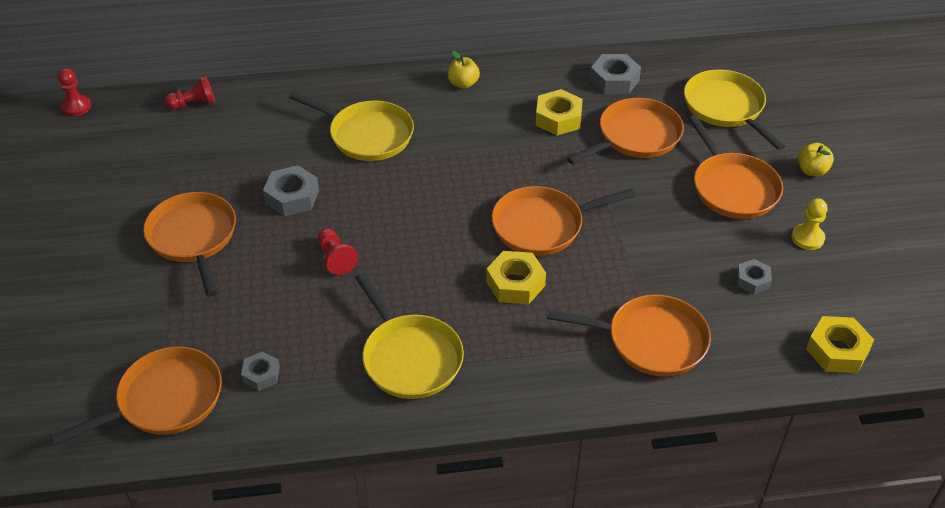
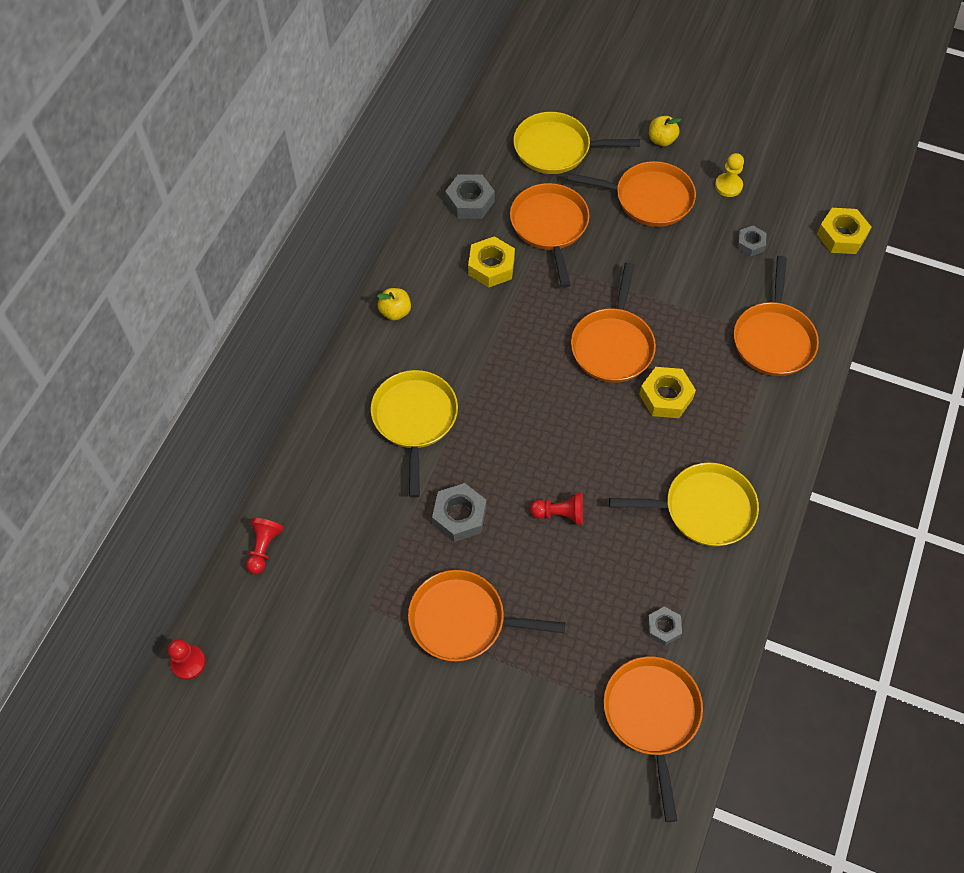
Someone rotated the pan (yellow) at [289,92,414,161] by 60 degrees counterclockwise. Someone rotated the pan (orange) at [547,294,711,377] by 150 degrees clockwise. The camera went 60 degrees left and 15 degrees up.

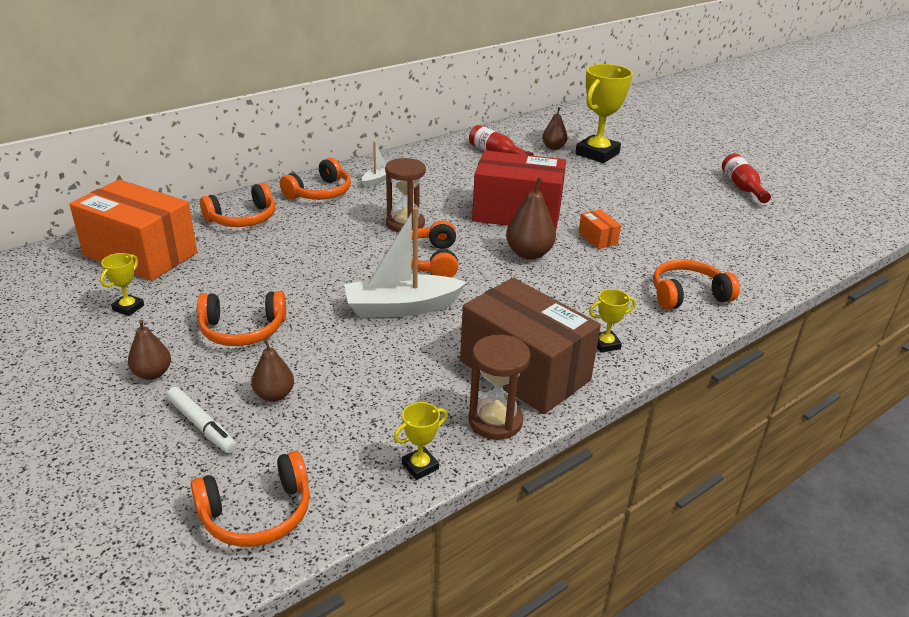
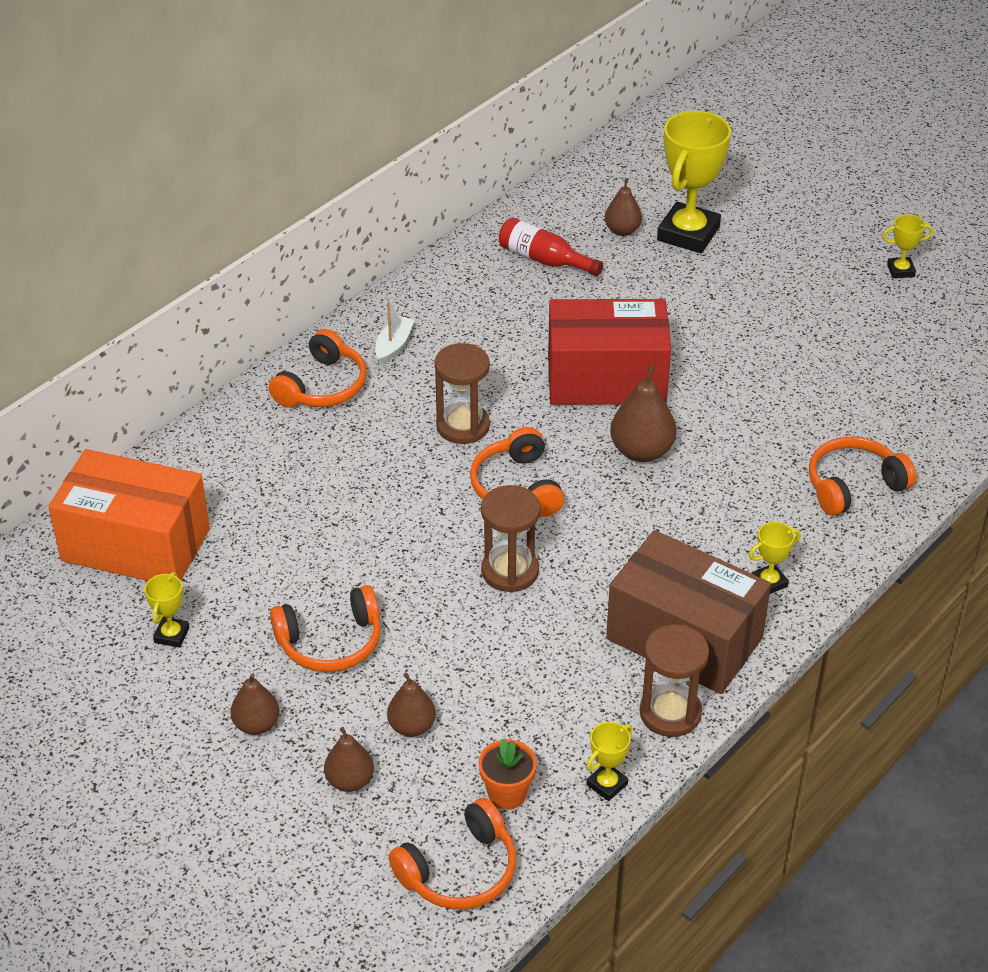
Someone swapped the marker (white) at [166,387,237,453] for the pear (brown) at [324,727,374,792]. Someone took away the headphones (orange) at [200,183,275,227]. Someone swapped the boat (white) at [344,207,467,318] for the hourglass (brown) at [481,485,541,592]. Someone took away the box (orange) at [578,209,621,249]. Someone swapped the bottle (red) at [722,154,771,203] for the trophy (yellow) at [882,215,933,278]. Someone put down the flower pot (orange) at [478,739,537,810]. The camera went 10 degrees left and 10 degrees up.

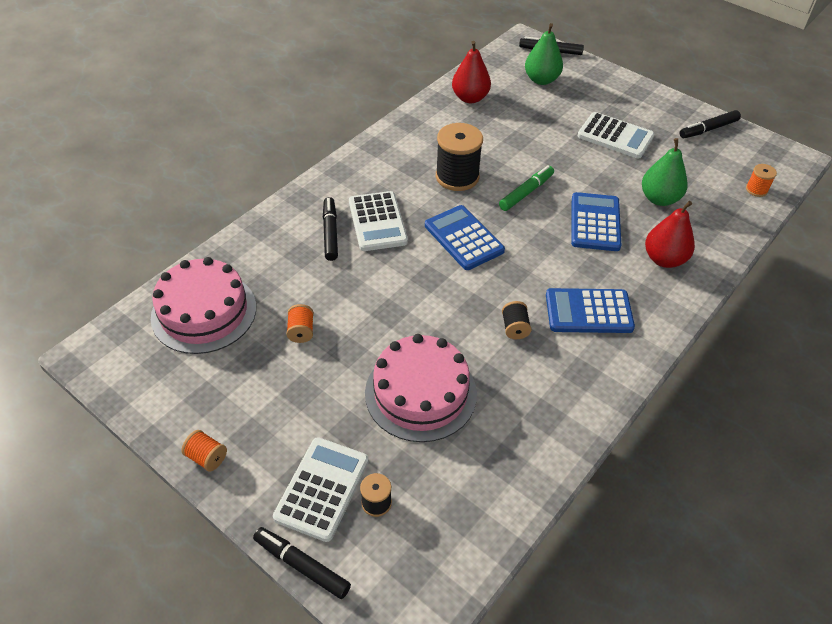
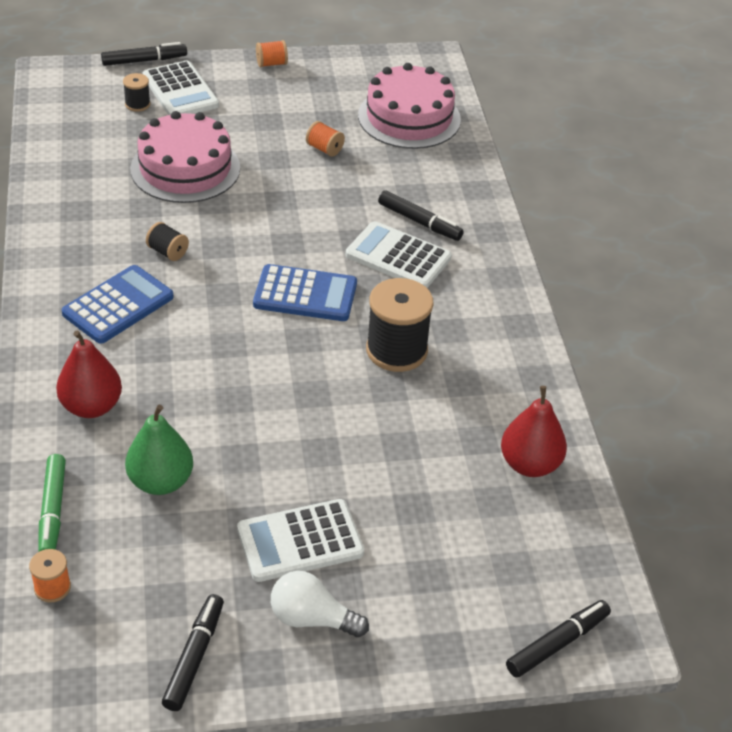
Someone carried the marker (green) from [499,165,554,211] to [38,454,66,552]. Someone took away the pear (green) at [525,23,563,85]. Someone took away the calculator (blue) at [571,192,621,251]. Someone put down the light bulb (white) at [271,571,369,637]. The camera went 130 degrees right and 5 degrees down.

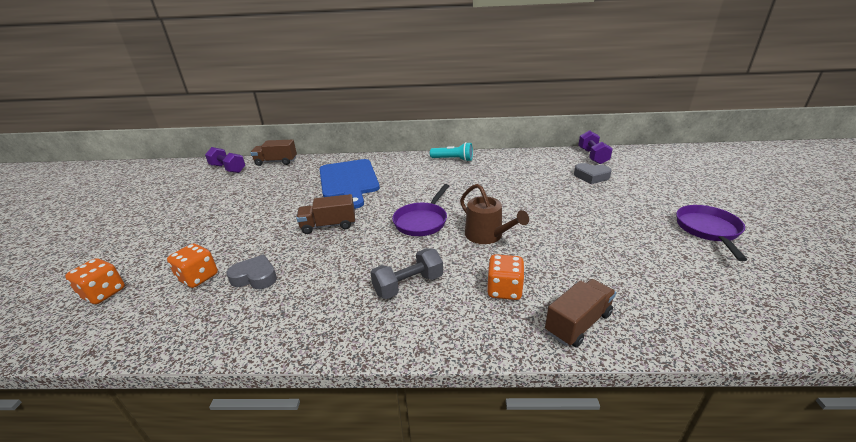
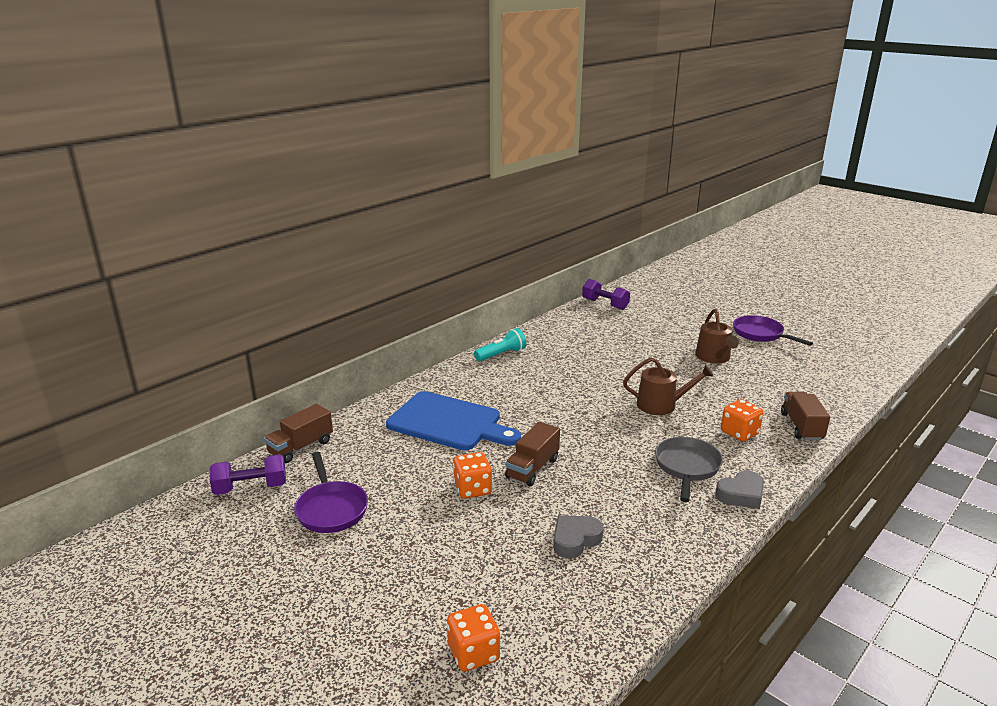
Someone carried the dice (orange) from [167,244,218,288] to [453,452,492,499]. Someone swapped the dumbbell (grey) at [370,248,443,299] for the pan (grey) at [655,437,723,502]. Someone carried the pan (purple) from [392,184,449,236] to [294,452,368,533]. Someone carried the heart (grey) from [574,163,612,184] to [715,471,764,509]. Someone put down the watering can (brown) at [695,309,739,364]. The camera went 50 degrees left and 5 degrees down.

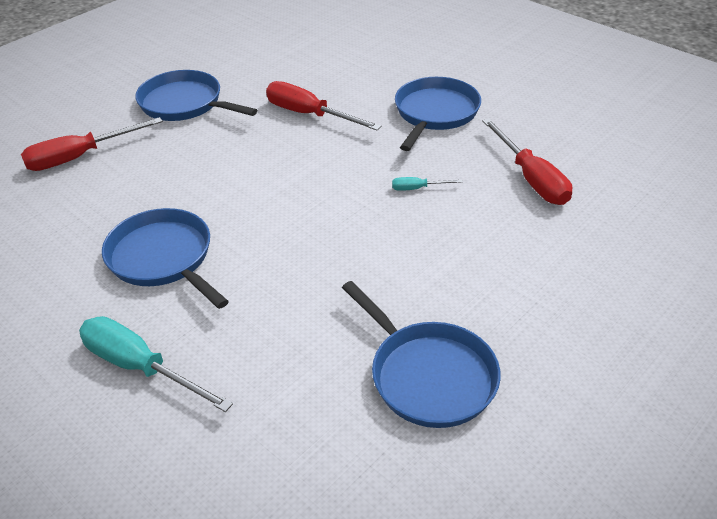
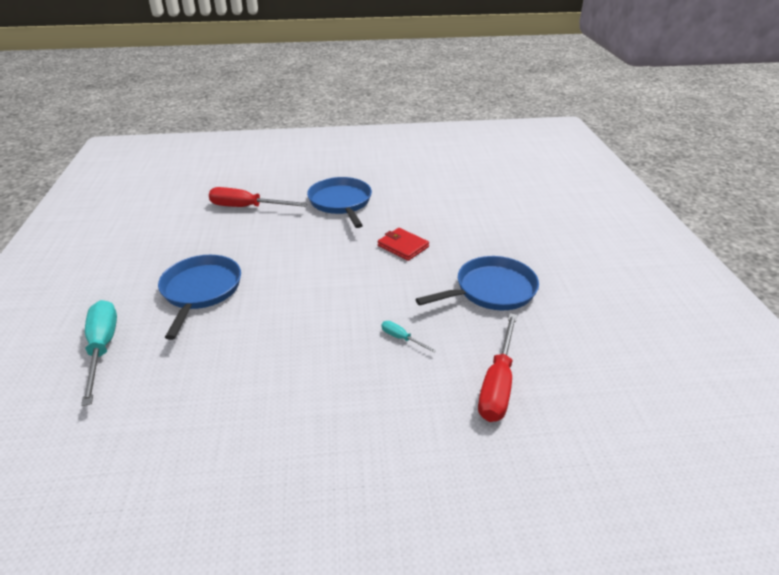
Someone swapped the screwdriver (red) at [266,81,381,130] for the wallet (red) at [378,228,429,261]. Someone took away the pan (blue) at [342,281,501,428]. The camera went 40 degrees right and 5 degrees down.

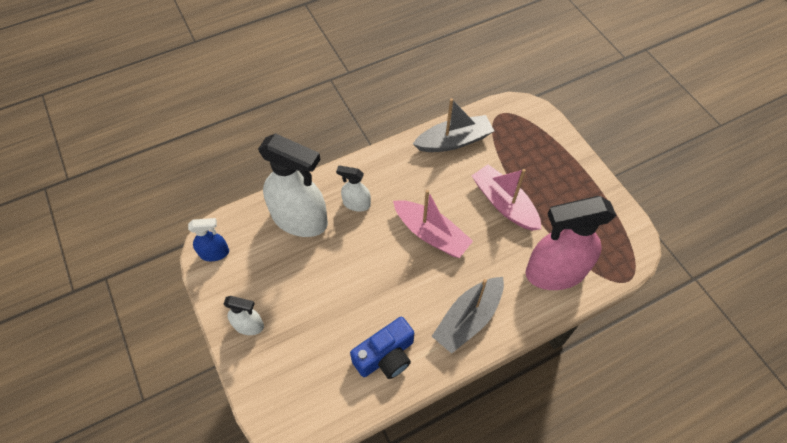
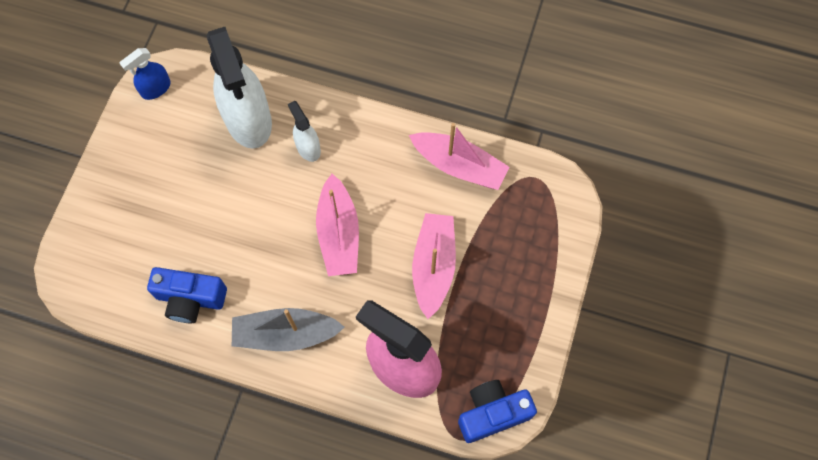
Someone rotated the spray bottle (blue) at [188,218,229,261] by 105 degrees clockwise. Someone took away the spray bottle (white) at [224,296,264,335]. Someone repainted the boat (grey) at [413,98,494,152], which became the boat (pink) at [409,123,510,190]. Someone put down the camera (blue) at [458,380,537,443]. The camera went 45 degrees right and 10 degrees up.

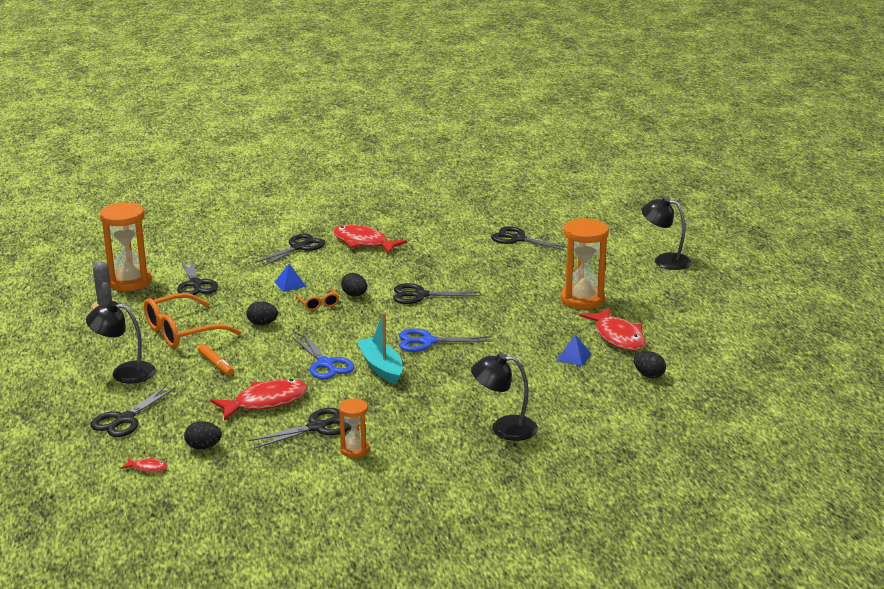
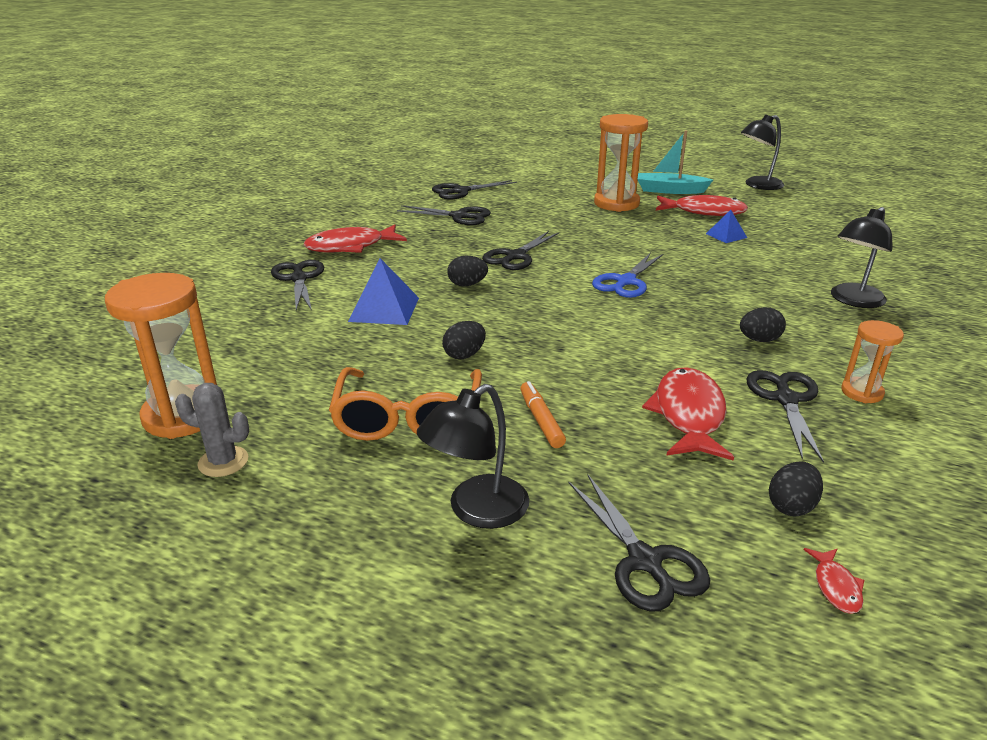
Someone rotated the fish (red) at [121,457,168,473] by 135 degrees clockwise. Someone carried the scissors (black) from [177,259,218,295] to [397,205,491,225]. Someone rotated the marker (orange) at [198,344,234,376] by 105 degrees counterclockwise. Someone scaled the pyramid (blue) at [274,264,307,292] by 1.68. Someone took away the scissors (blue) at [293,333,354,380]. Someone took away the glasses (orange) at [296,289,339,311]. Someone carried the boat (turquoise) from [357,312,403,385] to [638,130,713,194]. Someone carried the egg (black) from [634,351,666,378] to [740,307,786,342]. Someone carried the lamp (black) from [641,197,692,270] to [741,115,784,190]. The camera went 55 degrees left and 5 degrees up.

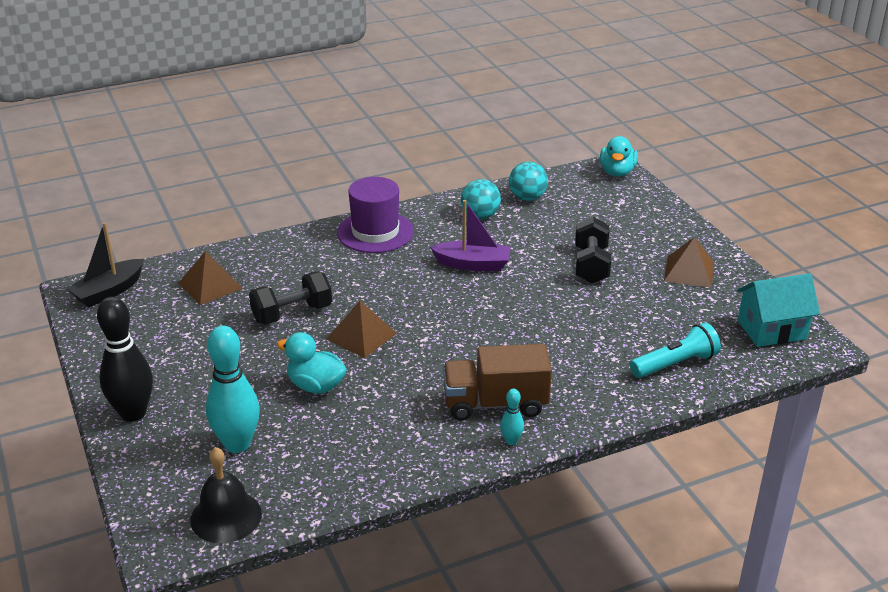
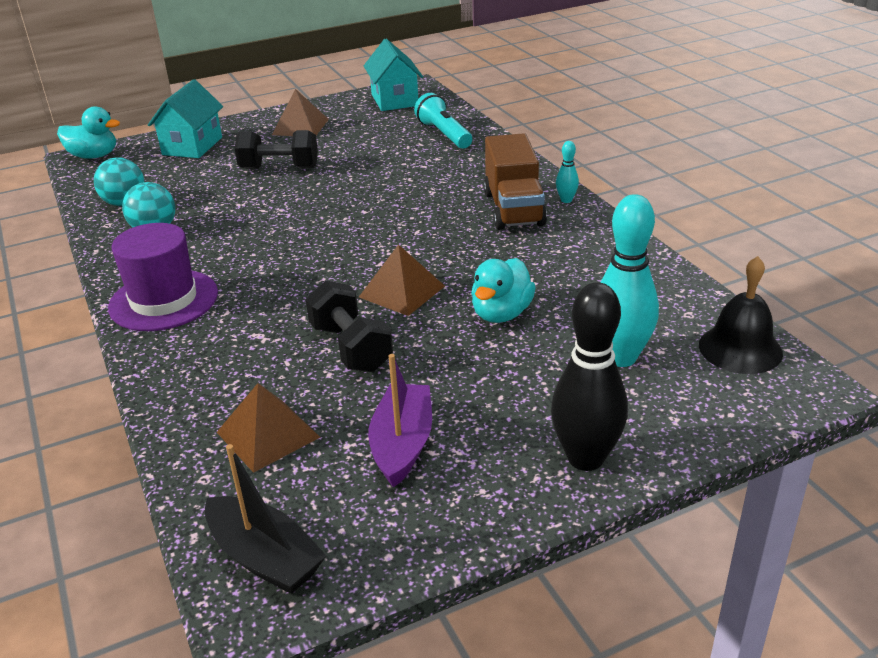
Someone carried the boat (purple) from [430,200,511,271] to [368,354,432,487]. Someone put down the house (turquoise) at [148,79,223,158]. The camera went 90 degrees left and 0 degrees up.

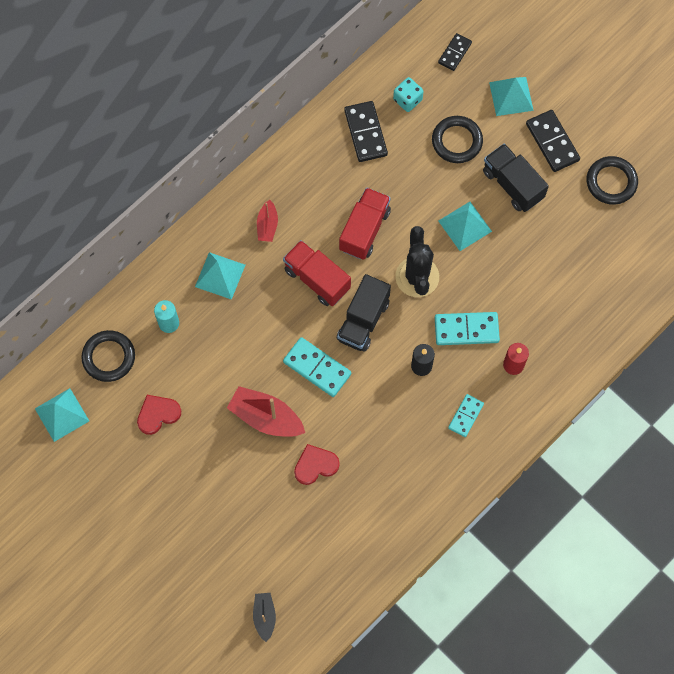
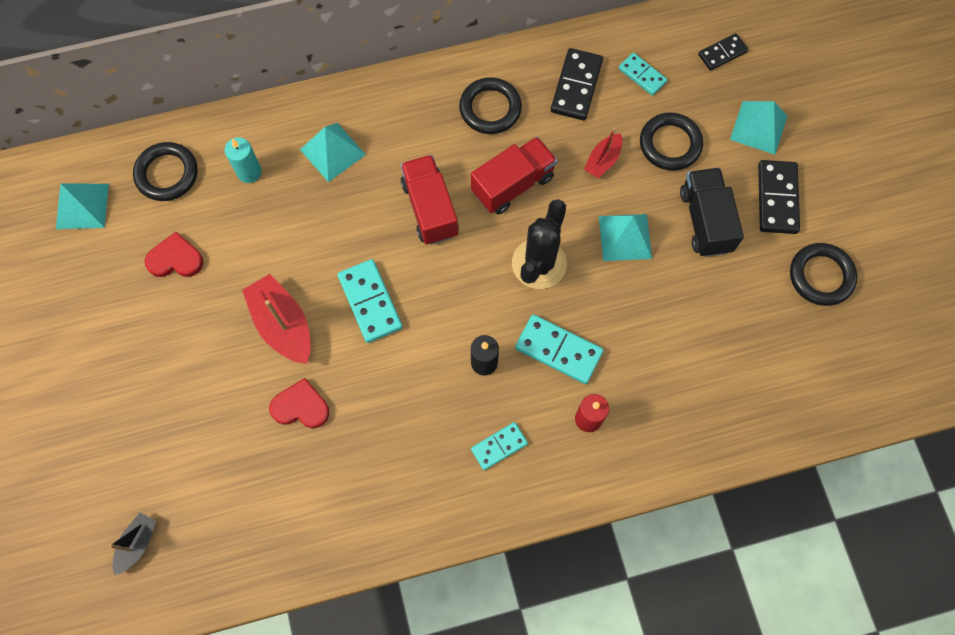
Someone carried the boat (red) from [257,200,278,242] to [584,128,622,178]. Someone took away the truck (black) at [337,274,391,352]. Someone swapped the dice (turquoise) at [393,77,424,112] for the domino (turquoise) at [619,53,667,96]. Someone put down the ring (black) at [459,77,522,134]. The camera went 30 degrees right and 0 degrees up.

